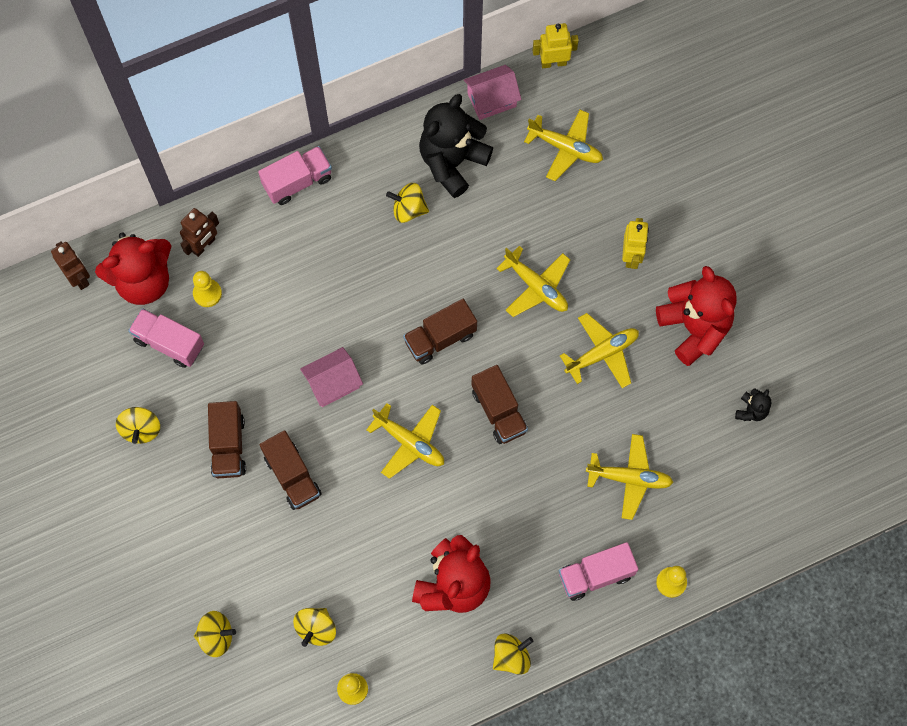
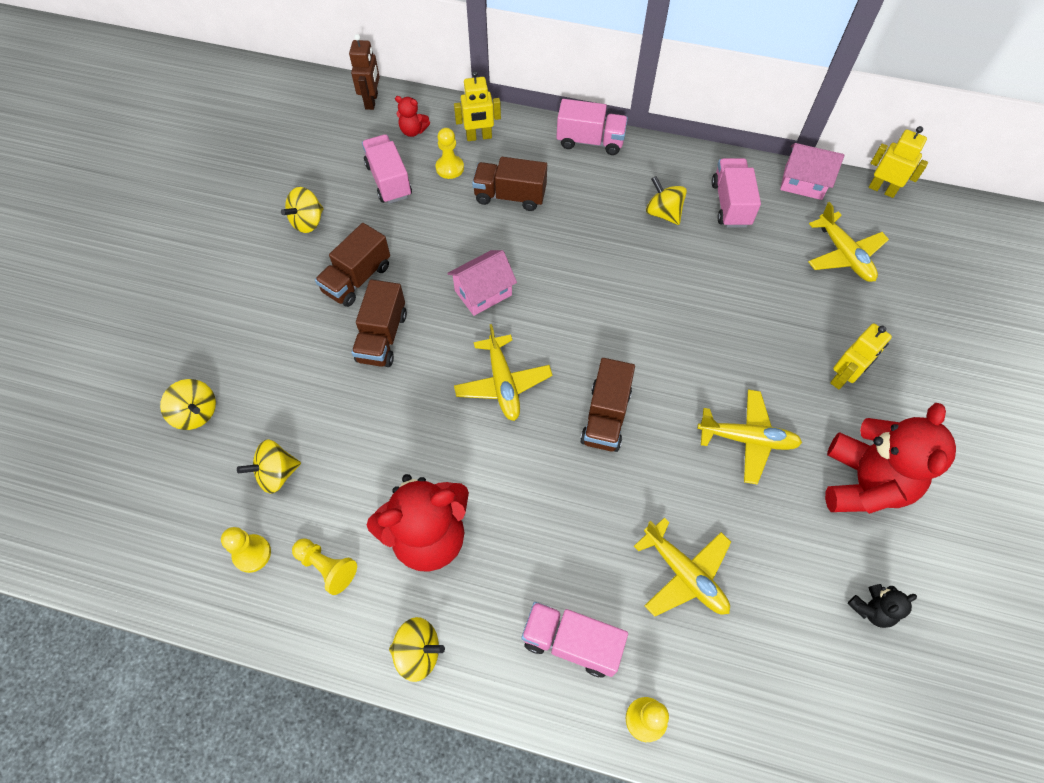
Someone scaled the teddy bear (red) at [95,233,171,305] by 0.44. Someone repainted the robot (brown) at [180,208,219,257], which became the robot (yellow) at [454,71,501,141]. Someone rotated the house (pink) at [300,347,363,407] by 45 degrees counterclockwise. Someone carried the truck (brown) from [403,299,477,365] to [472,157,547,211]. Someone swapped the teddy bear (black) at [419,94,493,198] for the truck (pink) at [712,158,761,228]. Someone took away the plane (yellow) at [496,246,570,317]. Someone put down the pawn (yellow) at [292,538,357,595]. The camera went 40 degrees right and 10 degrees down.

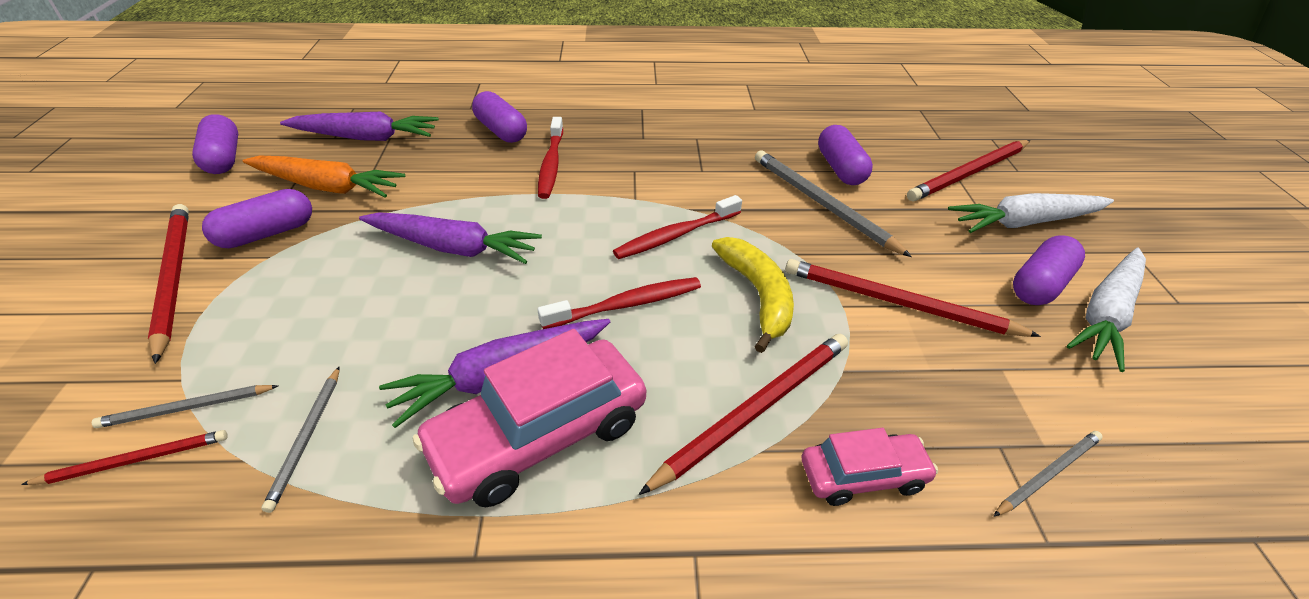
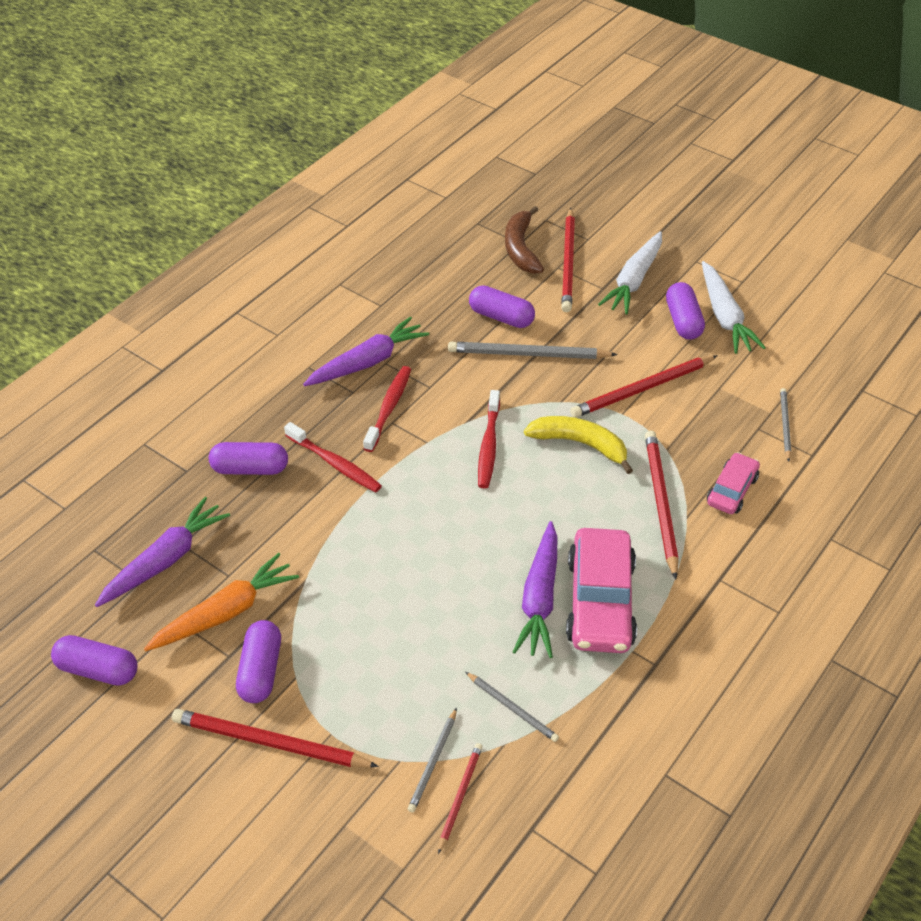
Someone carried the carrot (purple) from [359,212,542,264] to [303,316,429,386]. Someone carried the toothbrush (red) from [537,277,701,329] to [363,366,411,452]. Someone put down the banana (brown) at [505,206,544,274]. The camera went 50 degrees left and 5 degrees up.

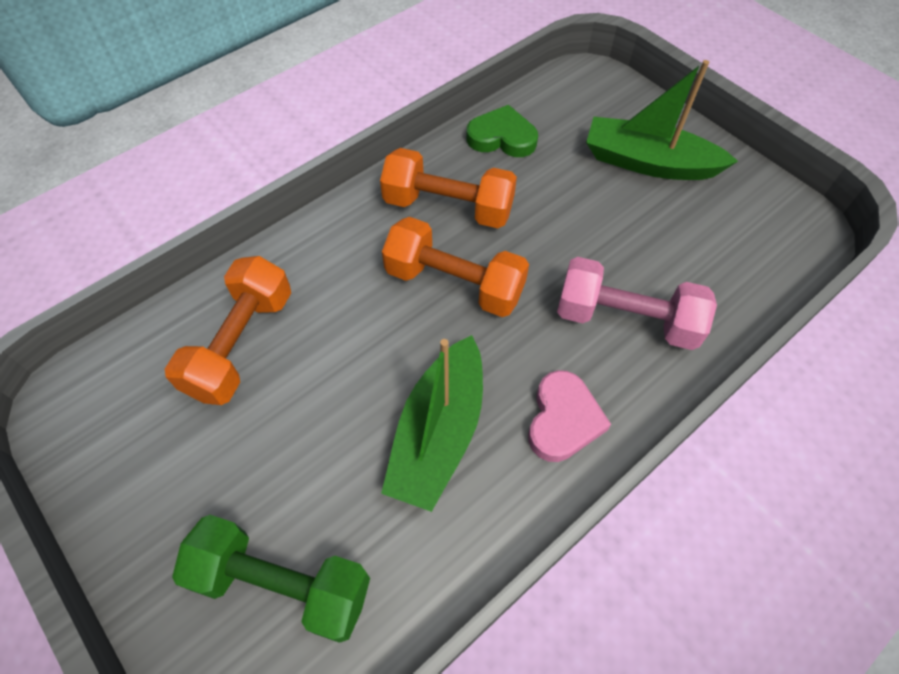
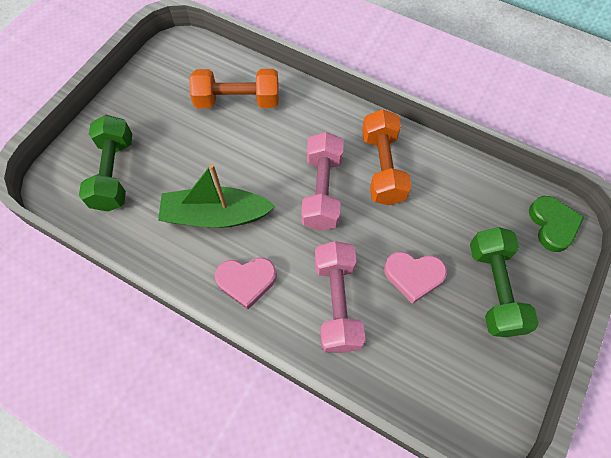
Someone repainted the dumbbell (orange) at [382,217,529,317], which became the dumbbell (pink) at [301,132,344,231]. Someone carried the heart (green) from [466,105,538,157] to [529,196,584,252]. Someone swapped the boat (green) at [586,60,738,180] for the dumbbell (green) at [470,227,539,337]. Someone put down the heart (pink) at [384,252,447,304]. The camera went 70 degrees right and 5 degrees up.

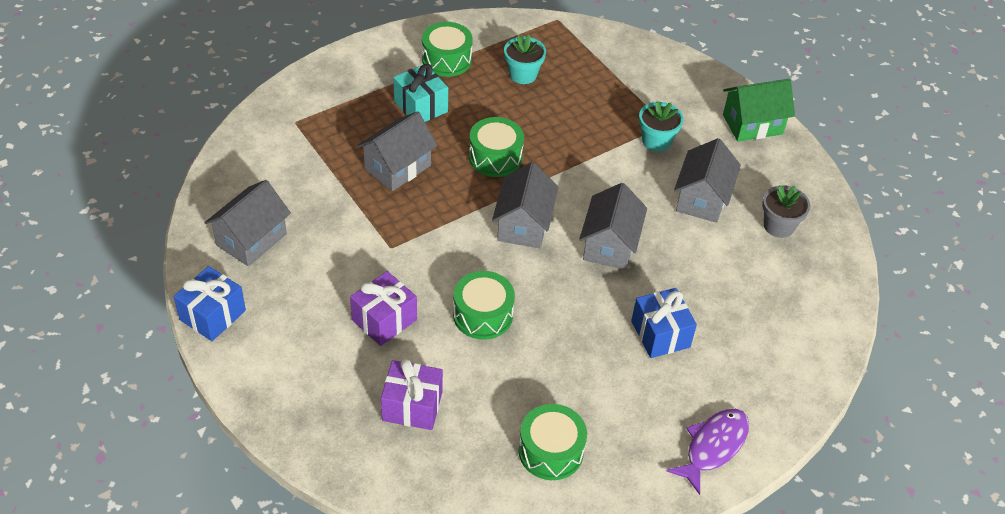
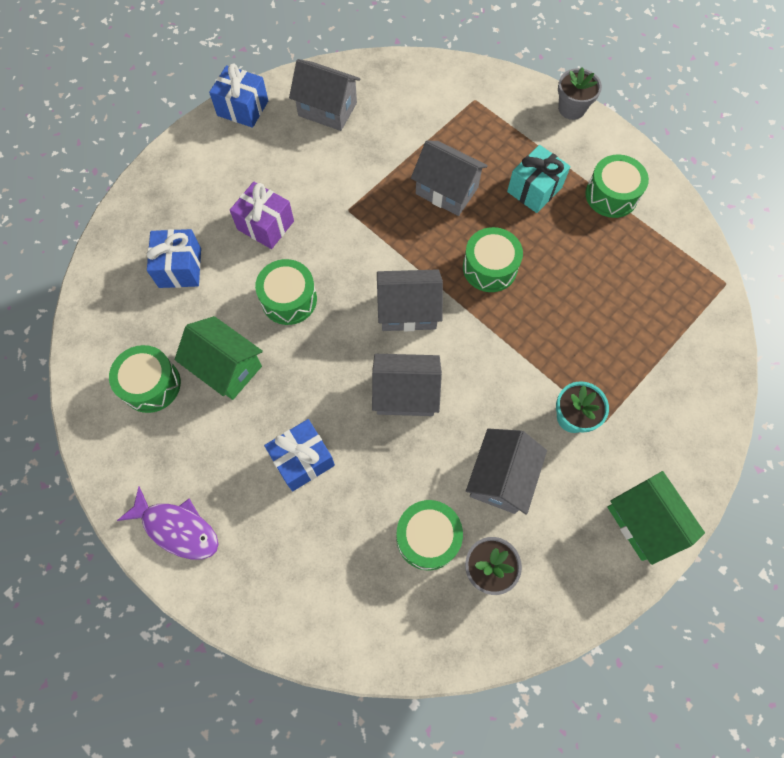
Someone repainted the gift (purple) at [381,359,443,430], which became the gift (blue) at [147,229,201,288]. Someone took away the flower pot (turquoise) at [504,34,546,84]. Someone rotated the house (grey) at [674,138,741,223] by 75 degrees counterclockwise. Someone put down the house (green) at [175,316,263,400]. Someone put down the drum (green) at [396,500,463,571]. Someone put down the flower pot (grey) at [558,67,602,120]. The camera went 80 degrees right and 20 degrees up.

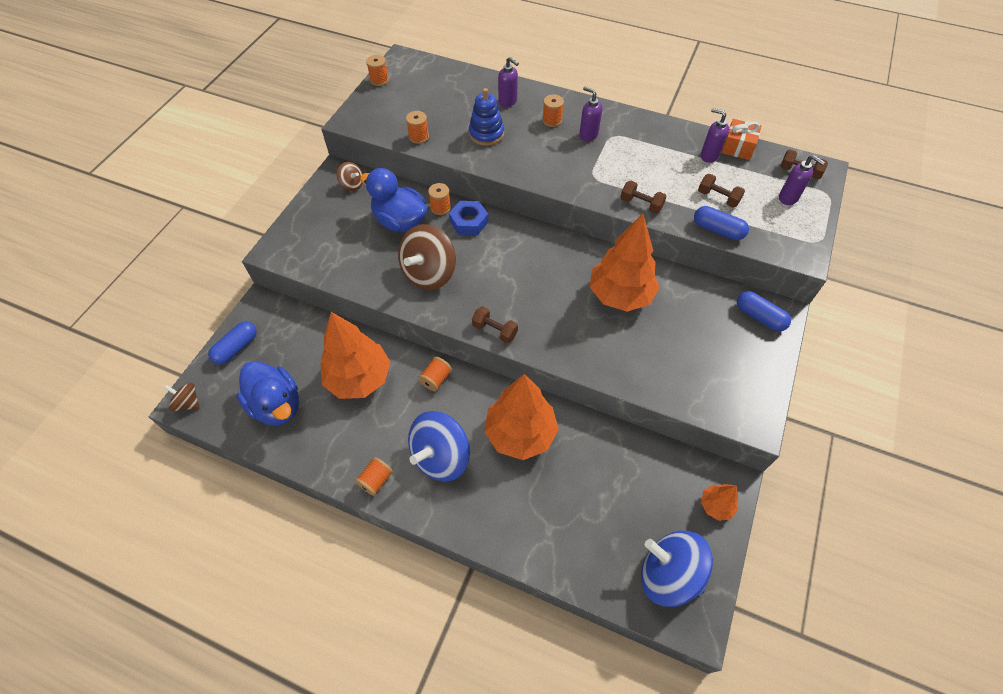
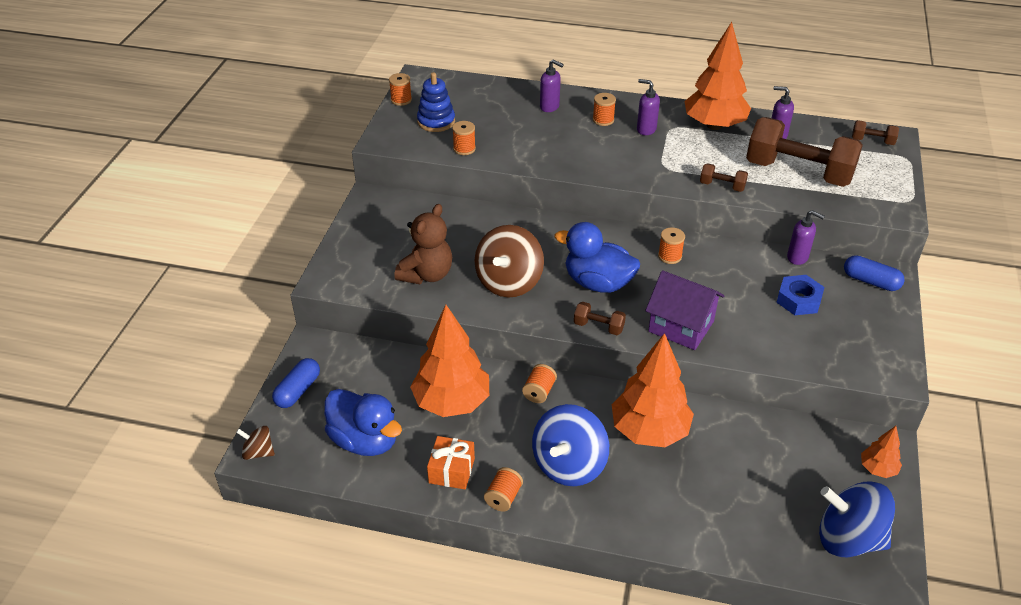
Someone took away the spinning top (brown) at [337,162,363,191]. Someone carried the duck (blue) from [360,168,427,232] to [554,222,640,293]. Someone carried the spool (orange) from [428,183,451,215] to [658,227,685,264]. Someone carried the nut (blue) from [449,201,488,235] to [776,275,825,315]. Someone carried the stacking toy (blue) from [469,88,504,146] to [417,72,455,132]. Someone carried the tree (orange) from [590,213,659,312] to [684,22,751,130]. Someone took away the capsule (blue) at [694,206,749,240]. Someone scaled the dumbbell (brown) at [698,174,745,207] by 2.37. Someone carried the gift (orange) from [722,119,761,160] to [427,436,475,489]. Someone carried the soap dispenser (purple) from [779,155,825,205] to [787,210,825,265]. Someone put down the teddy bear (brown) at [395,204,452,284]. Someone put down the house (purple) at [645,270,724,350]. The camera went 10 degrees left and 15 degrees down.

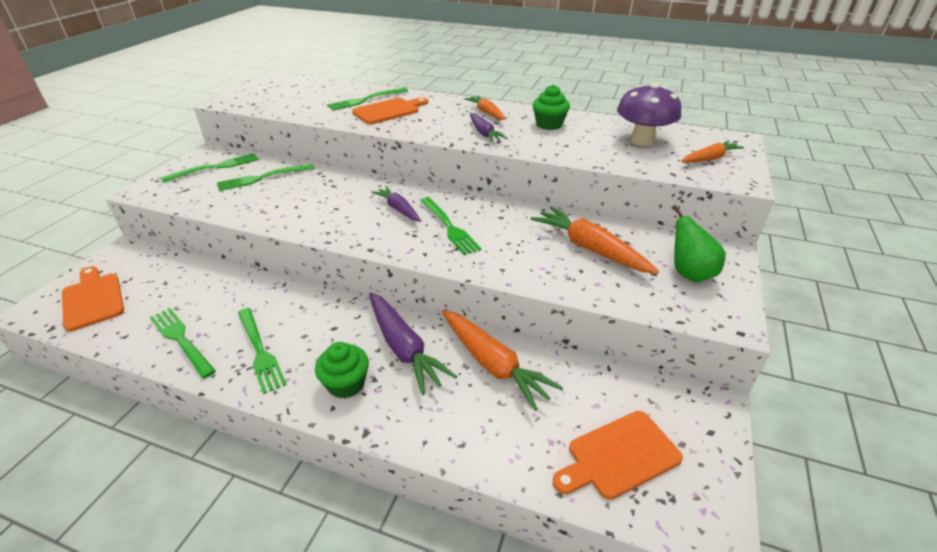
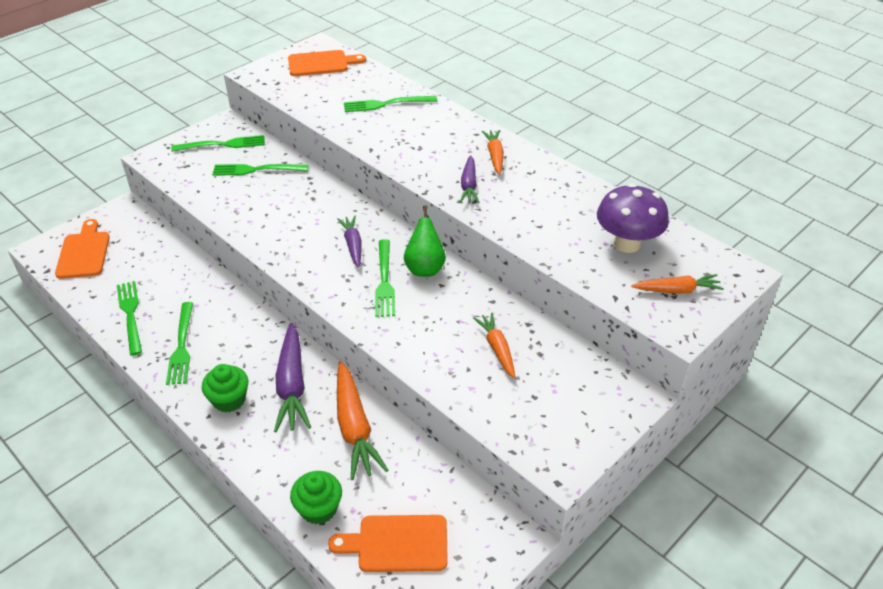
Someone carried the cutting board (orange) from [352,97,428,124] to [288,50,366,76]. Someone scaled the carrot (orange) at [531,206,659,274] by 0.61. Someone carried the cupcake (green) from [533,85,570,130] to [290,471,342,524]. Someone carried the pear (green) from [672,205,726,282] to [404,205,446,277]. The camera went 25 degrees right and 5 degrees up.

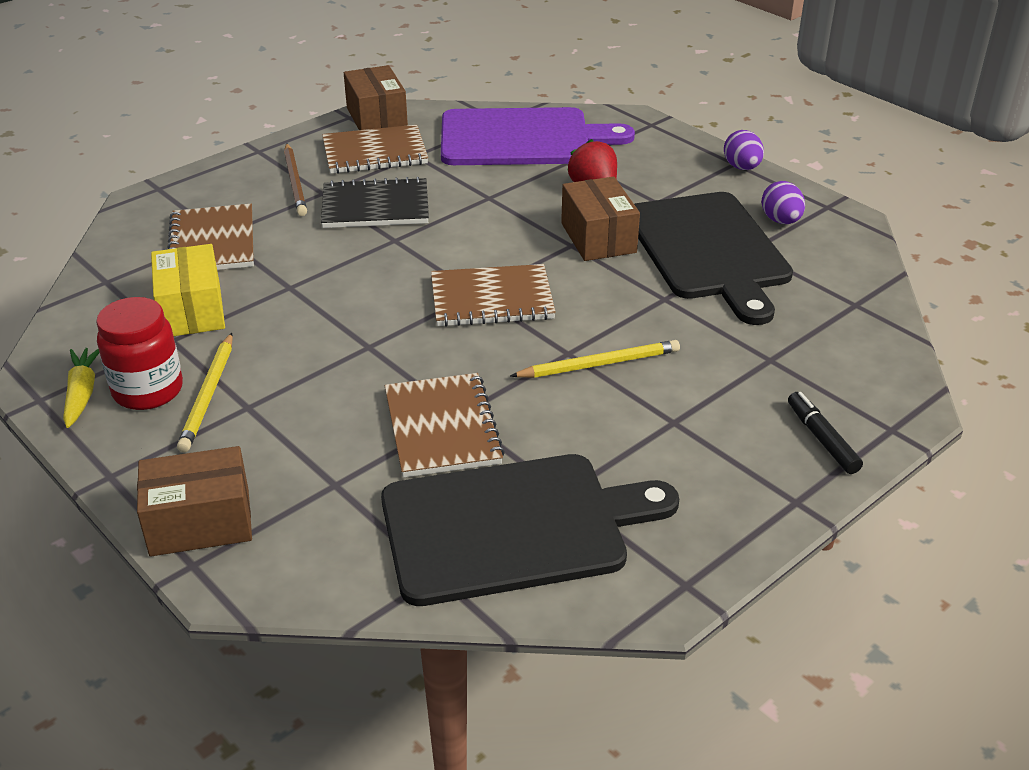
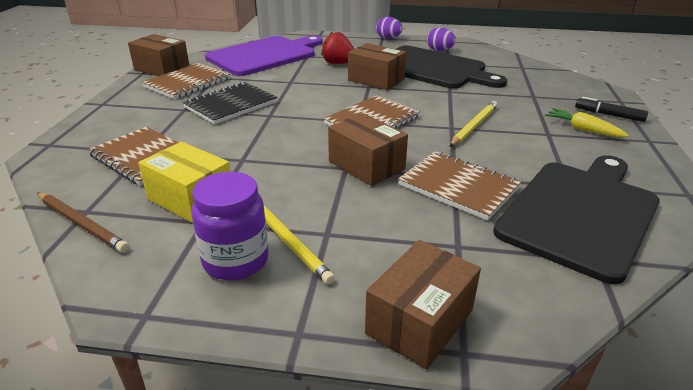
Someone carried the carrot (yellow) from [63,348,100,428] to [545,108,629,137]. Someone repainted the jar (red) at [96,297,183,410], which became the jar (purple) at [191,172,269,280]. Someone carried the pencil (brown) from [284,143,307,216] to [37,193,129,253]. Someone put down the box (brown) at [328,113,408,186]. The camera went 40 degrees left and 5 degrees down.

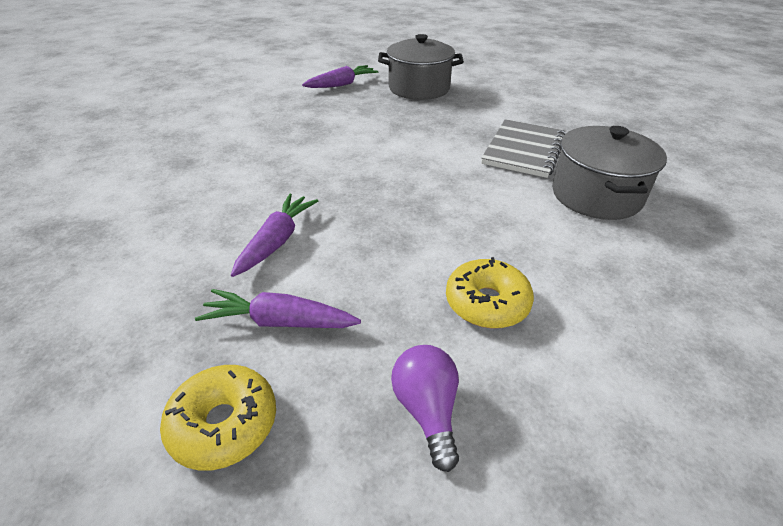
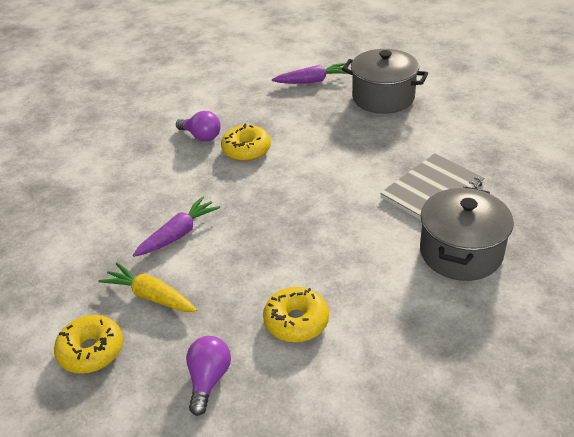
Someone repainted the carrot (purple) at [195,289,361,328], which became the carrot (yellow) at [99,263,197,312]. Someone put down the light bulb (purple) at [176,111,221,142]. Someone put down the donut (yellow) at [221,123,271,161]. The camera went 25 degrees right and 0 degrees up.

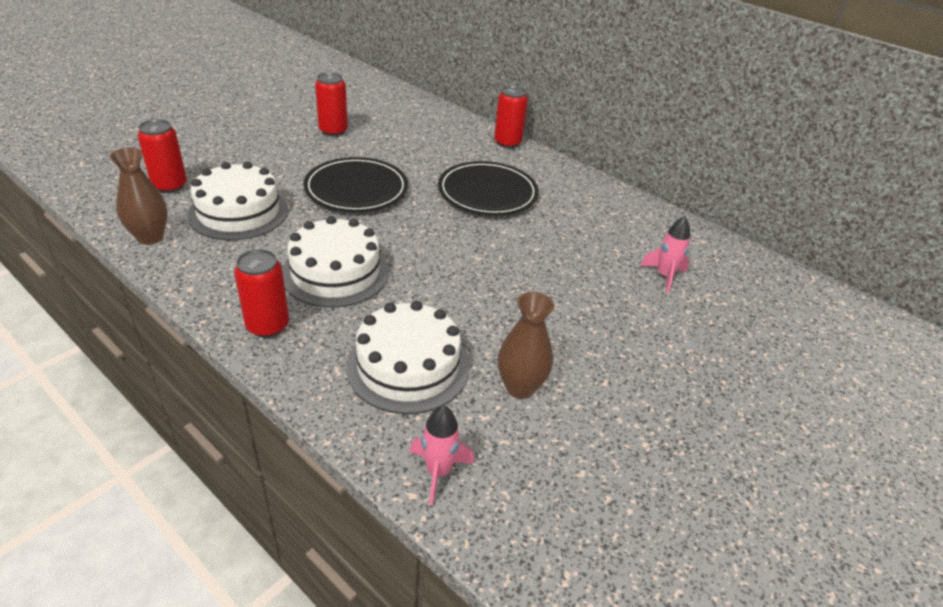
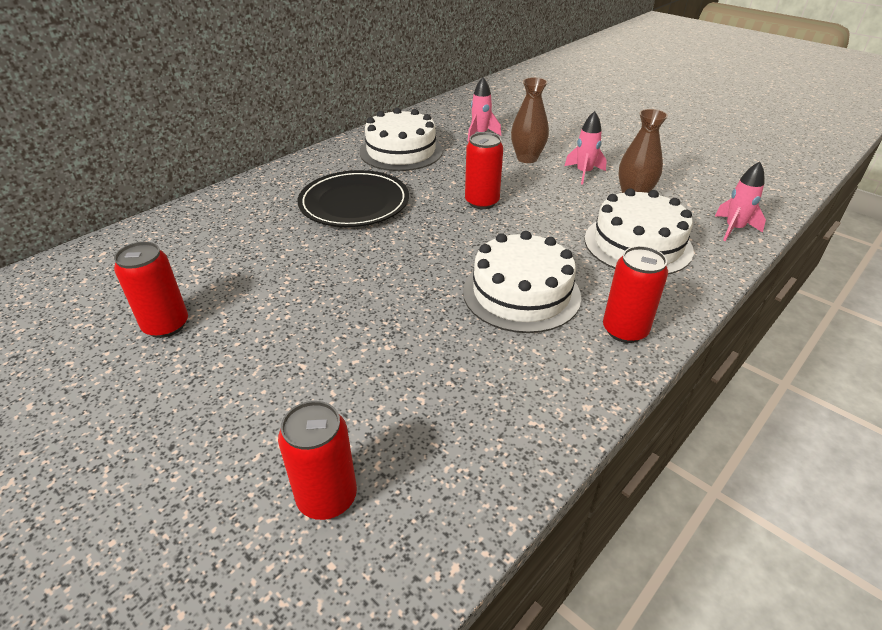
Someone carried the vase (brown) from [109,148,168,245] to [511,77,549,163]. Someone carried the cake (white) from [188,162,288,240] to [360,108,443,171]. Someone took away the plate (black) at [303,157,408,212]. Someone carried the can (red) from [494,86,528,148] to [465,132,503,209]. Someone put down the rocket (pink) at [564,111,607,185]. The camera went 85 degrees left and 0 degrees up.

